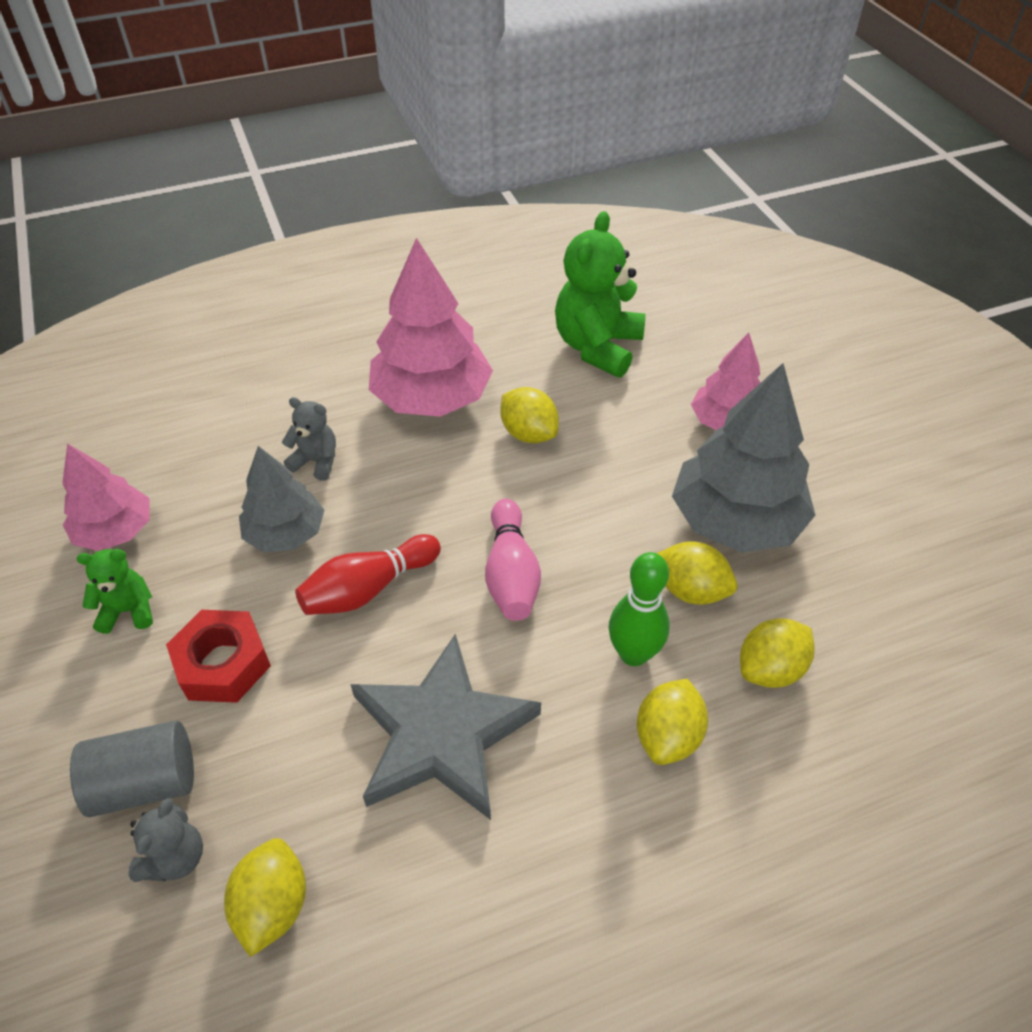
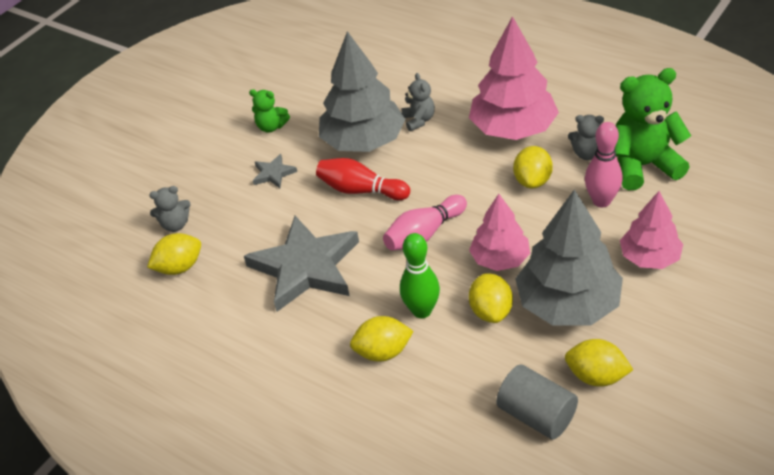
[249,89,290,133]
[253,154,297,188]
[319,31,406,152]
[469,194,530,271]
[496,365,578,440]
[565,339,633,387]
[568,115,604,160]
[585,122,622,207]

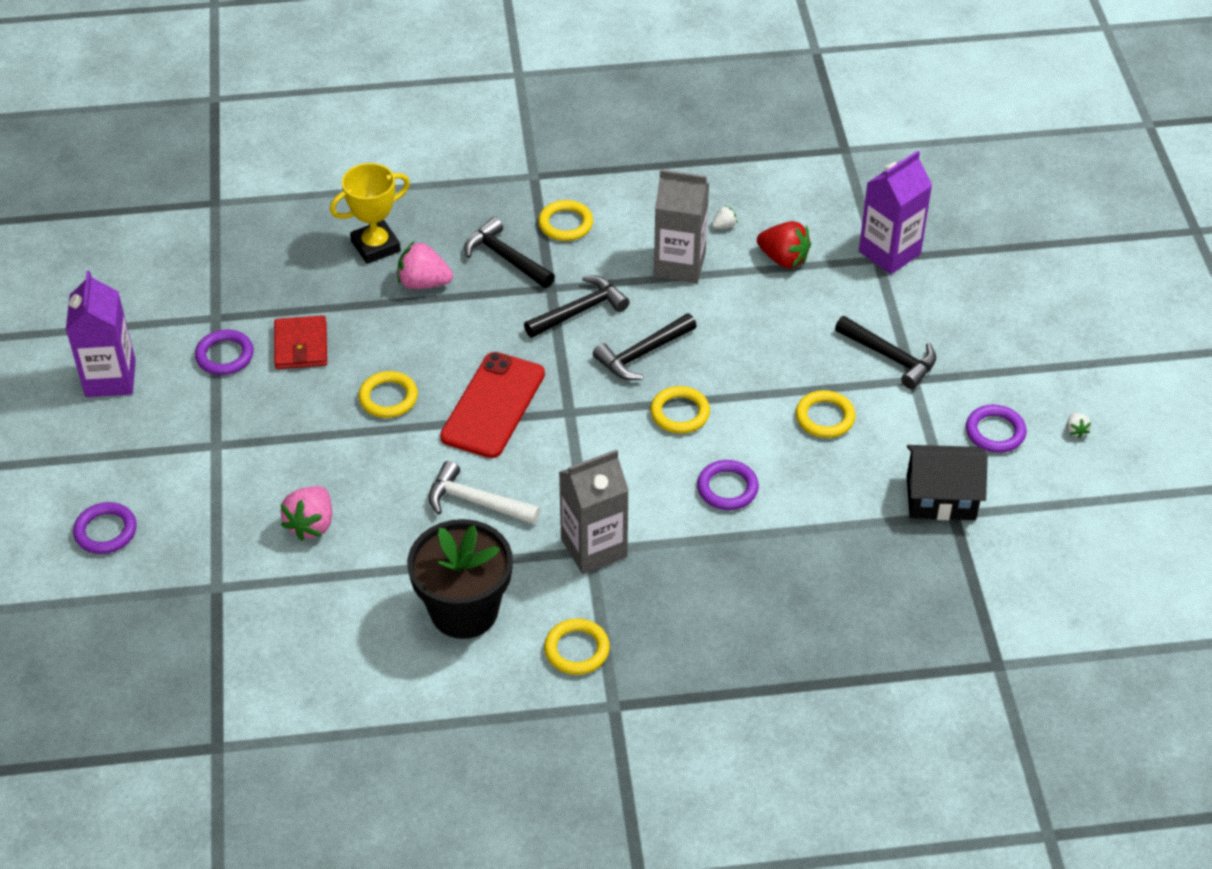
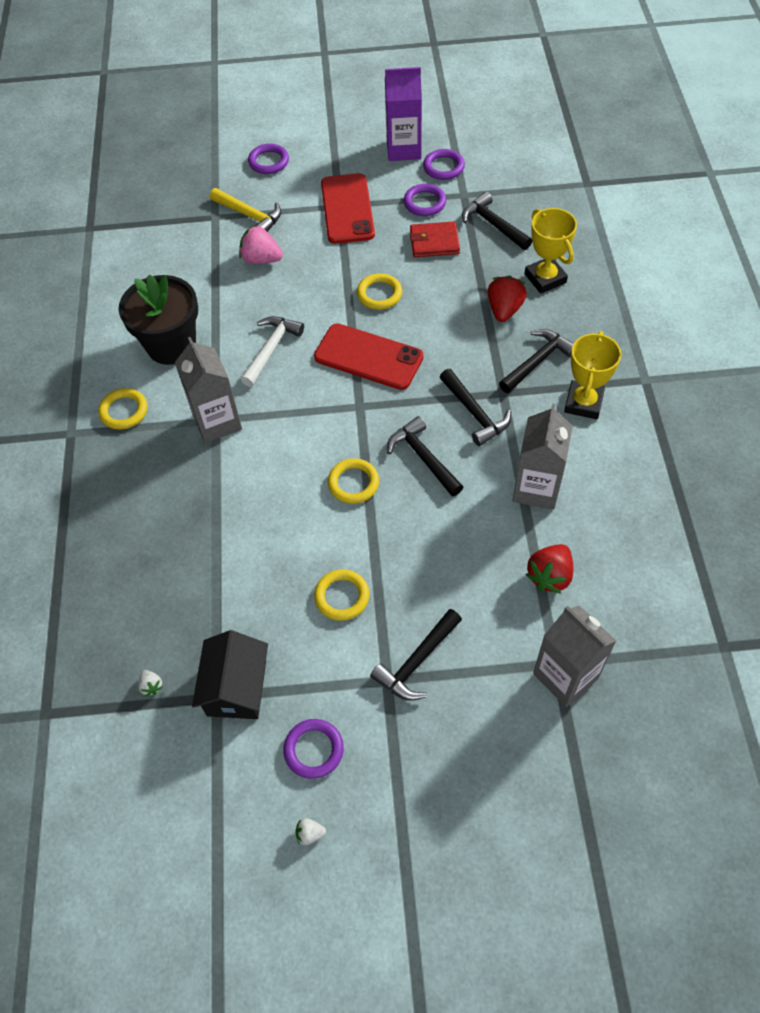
[138,670,163,696]
[210,188,281,232]
[321,173,375,244]
[423,149,465,180]
[462,192,532,250]
[487,275,527,322]
[533,605,616,707]
[564,331,621,419]

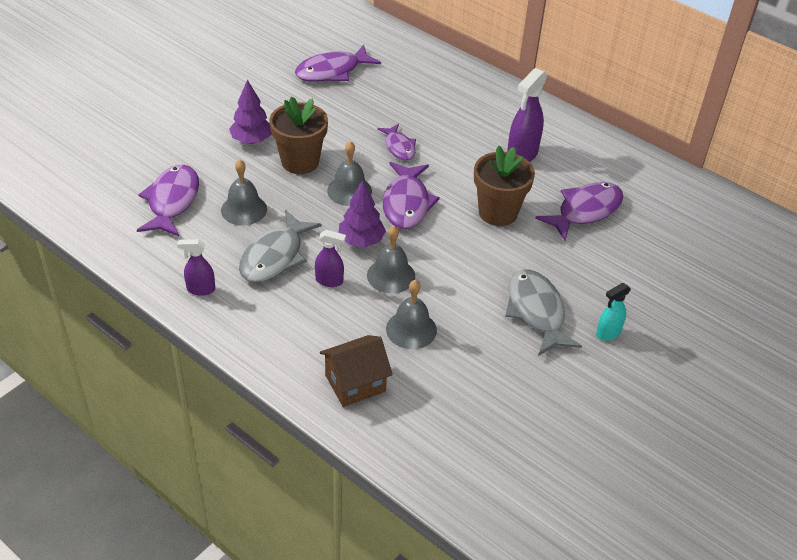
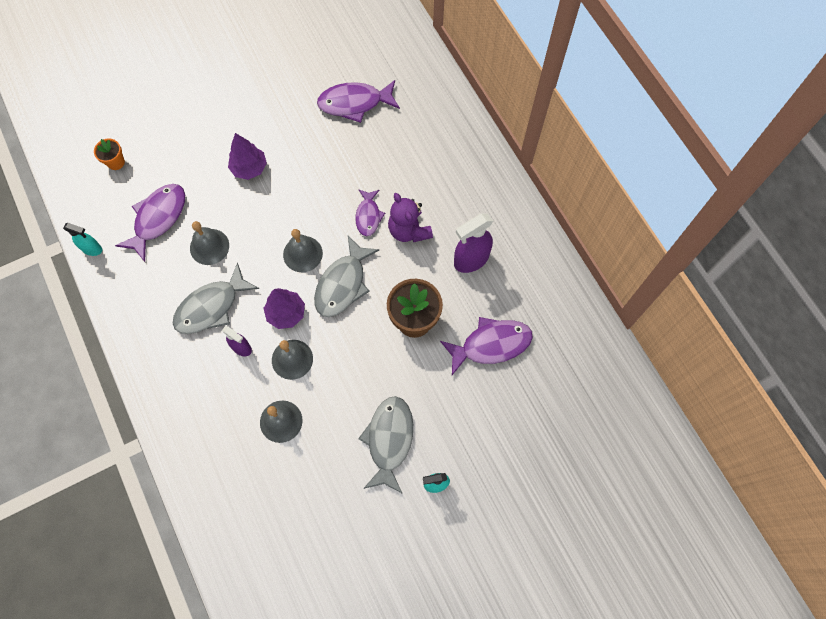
[63,223,102,256]
[94,139,125,170]
[314,236,379,317]
[388,193,433,242]
[177,239,215,296] (first image)
[269,96,328,174] (first image)
[320,335,393,407] (first image)

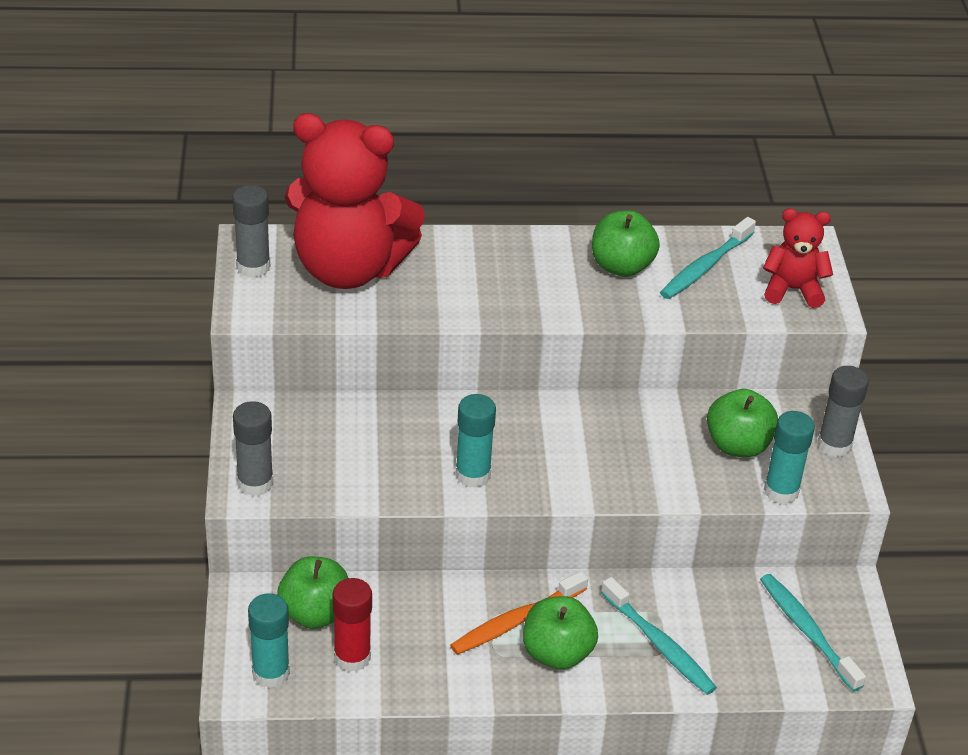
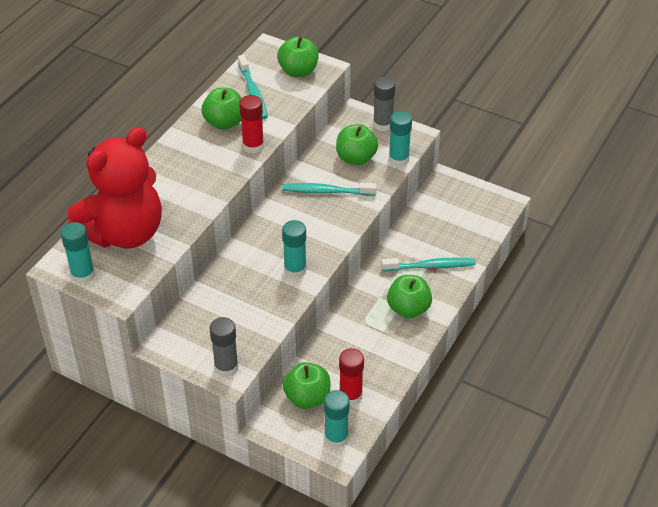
[61,222,95,284]
[239,95,264,154]
[277,36,319,77]
[283,183,377,196]
[450,571,588,655] (first image)

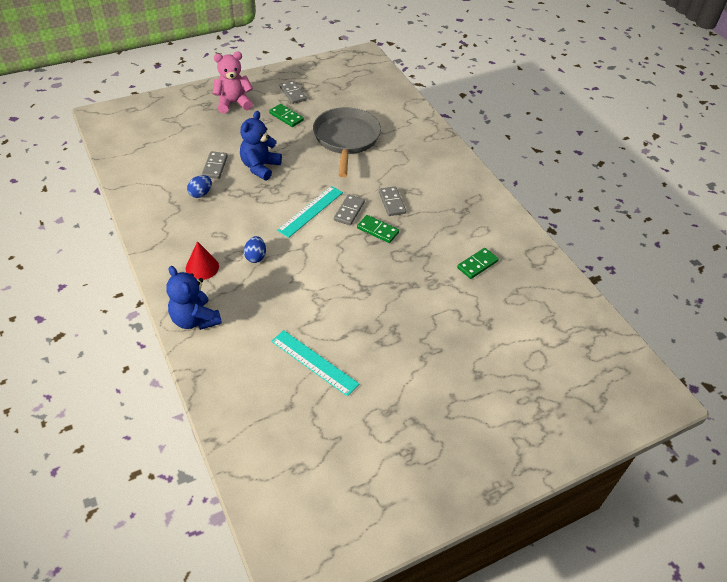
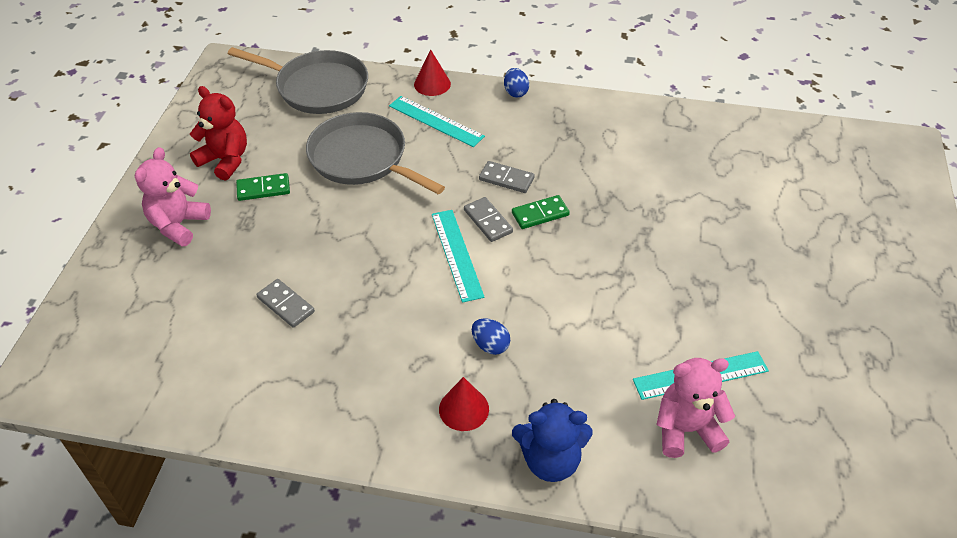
[190,86,247,181]
[228,47,368,114]
[389,96,485,147]
[414,50,451,96]
[504,68,529,97]
[656,358,735,458]
[240,111,282,180] (first image)
[457,248,499,279] (first image)

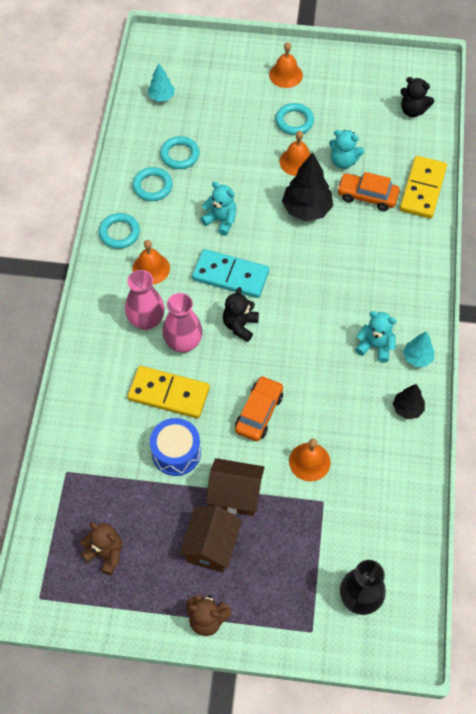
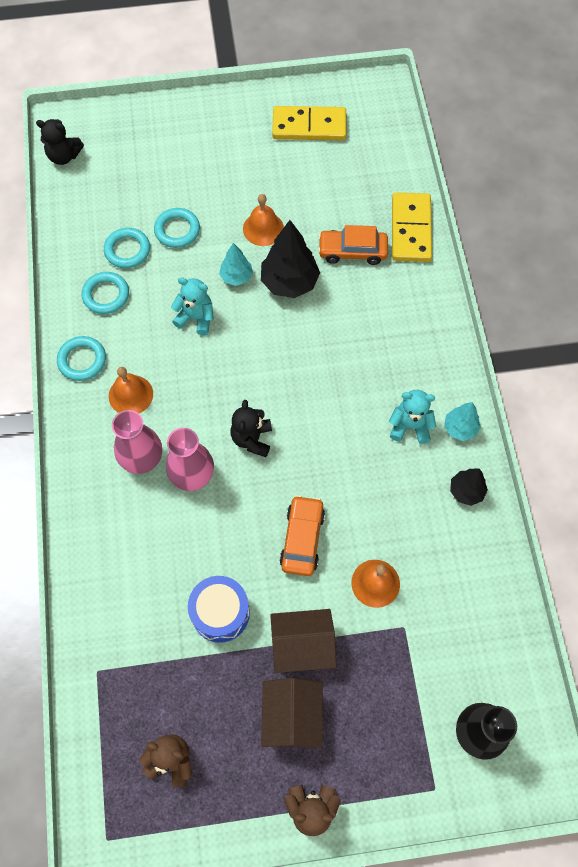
[36,119,84,165]
[154,208,200,248]
[219,243,253,286]
[272,106,346,140]
[192,249,269,298] (first image)
[269,42,303,88] (first image)
[329,130,364,169] (first image)

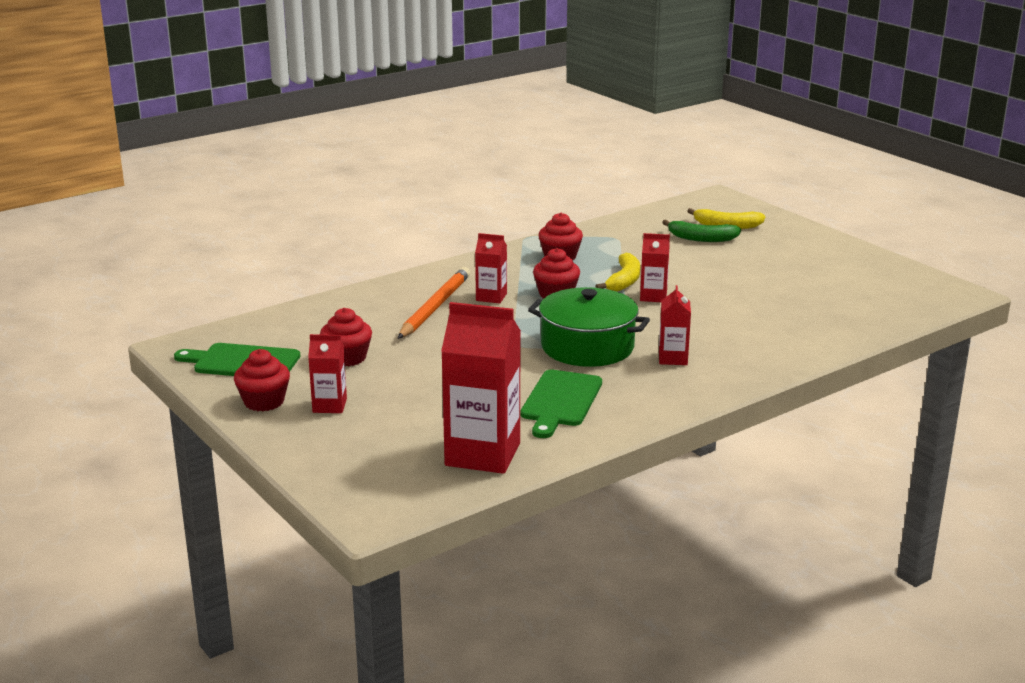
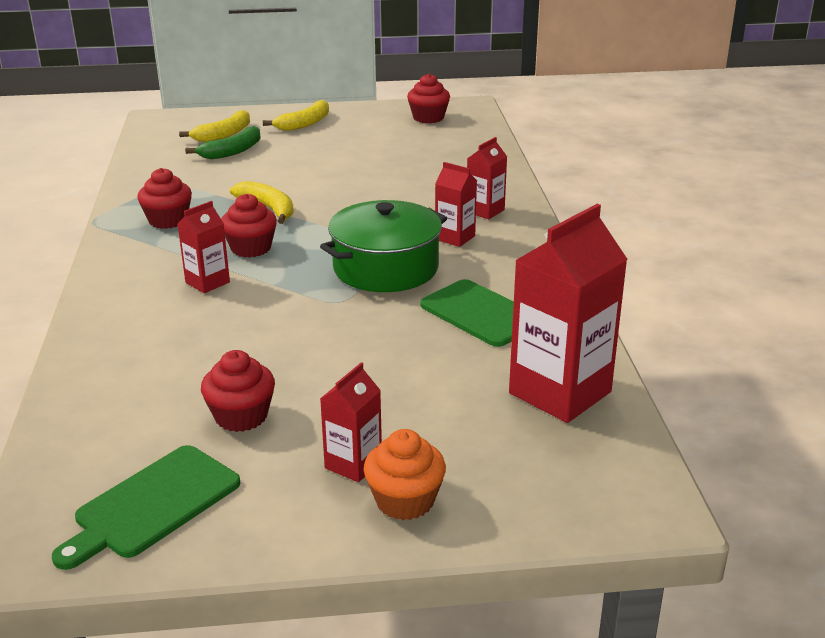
[263,100,329,131]
[363,429,446,520]
[407,74,450,123]
[467,137,507,219]
[398,267,470,339] (first image)

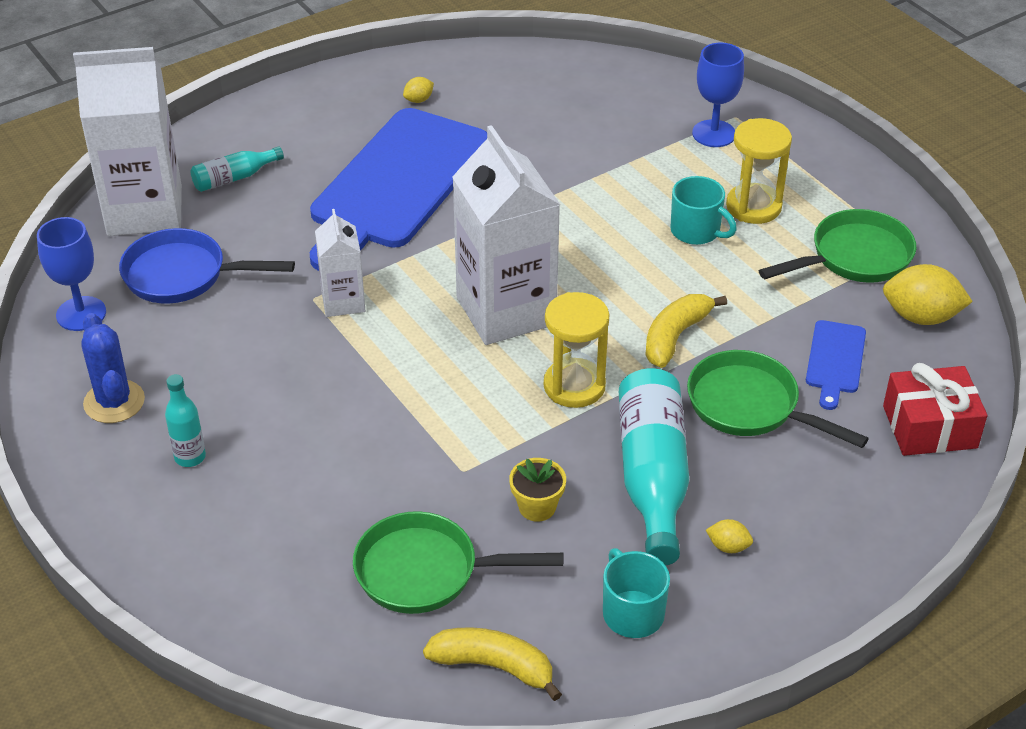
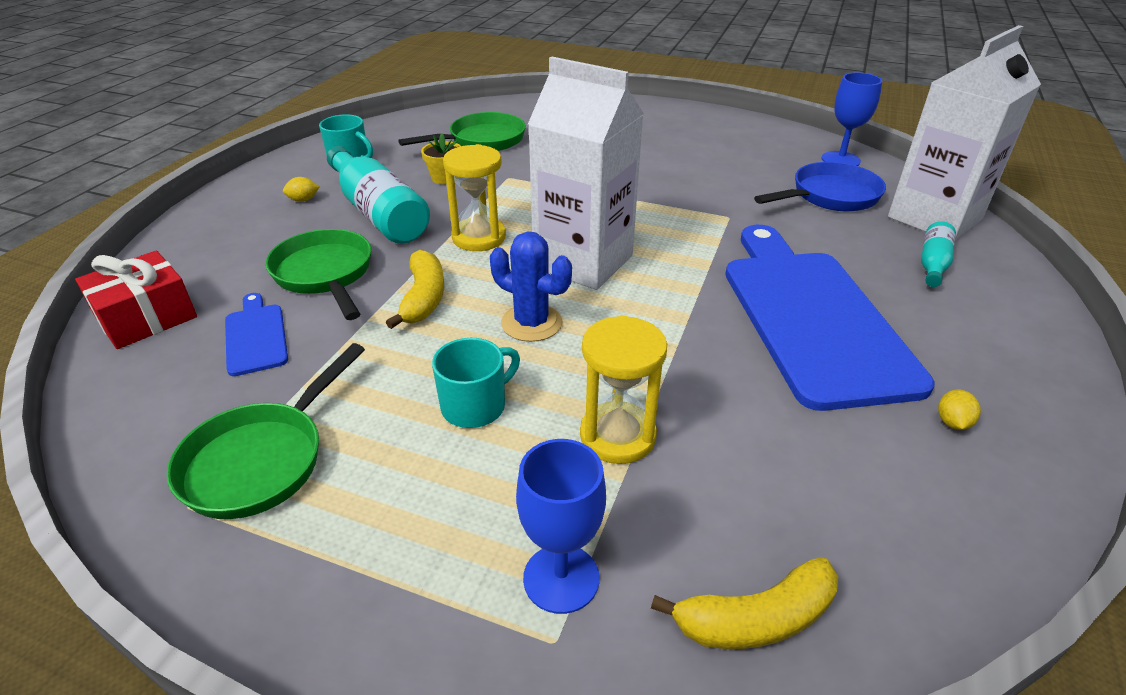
[265,229,371,320]
[432,338,520,428]
[490,231,572,342]
[580,315,667,464]
[651,557,838,649]
[165,374,206,467] (first image)
[315,209,365,317] (first image)
[883,264,973,325] (first image)

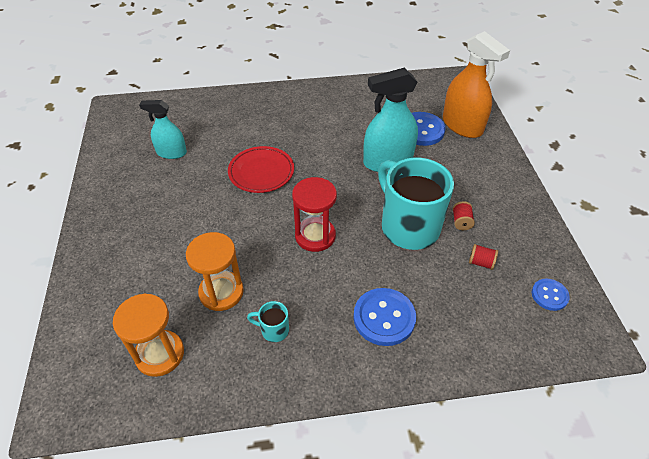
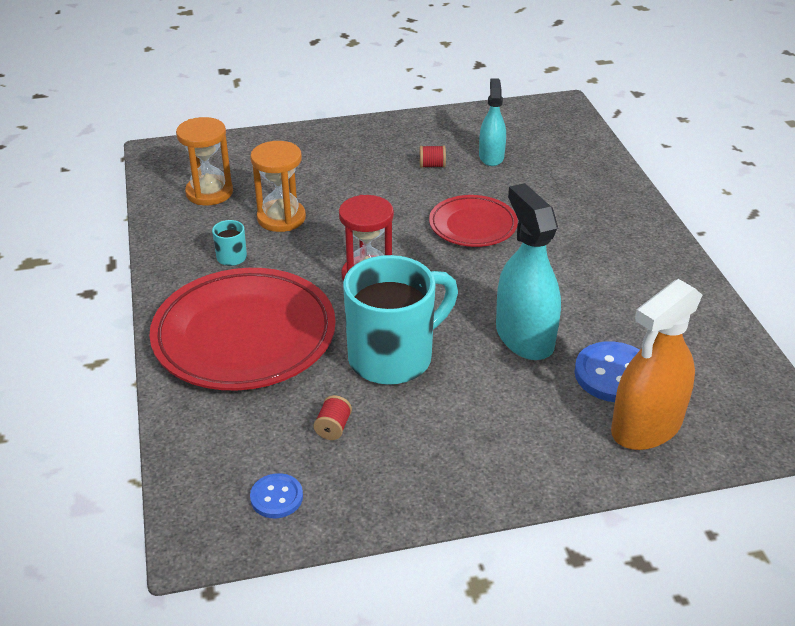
[149,268,336,390]
[419,146,446,168]

